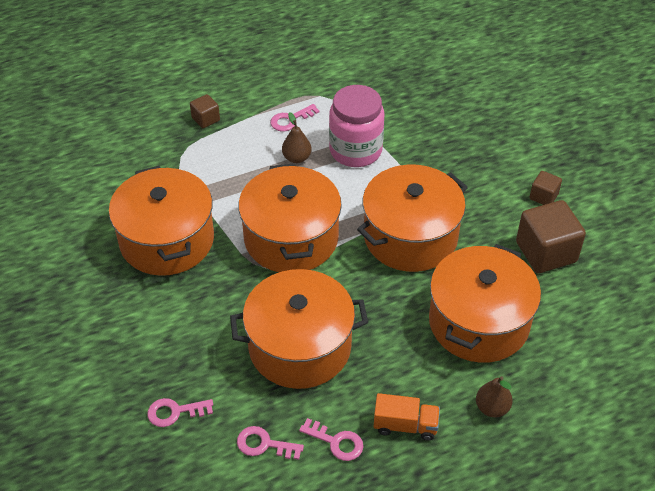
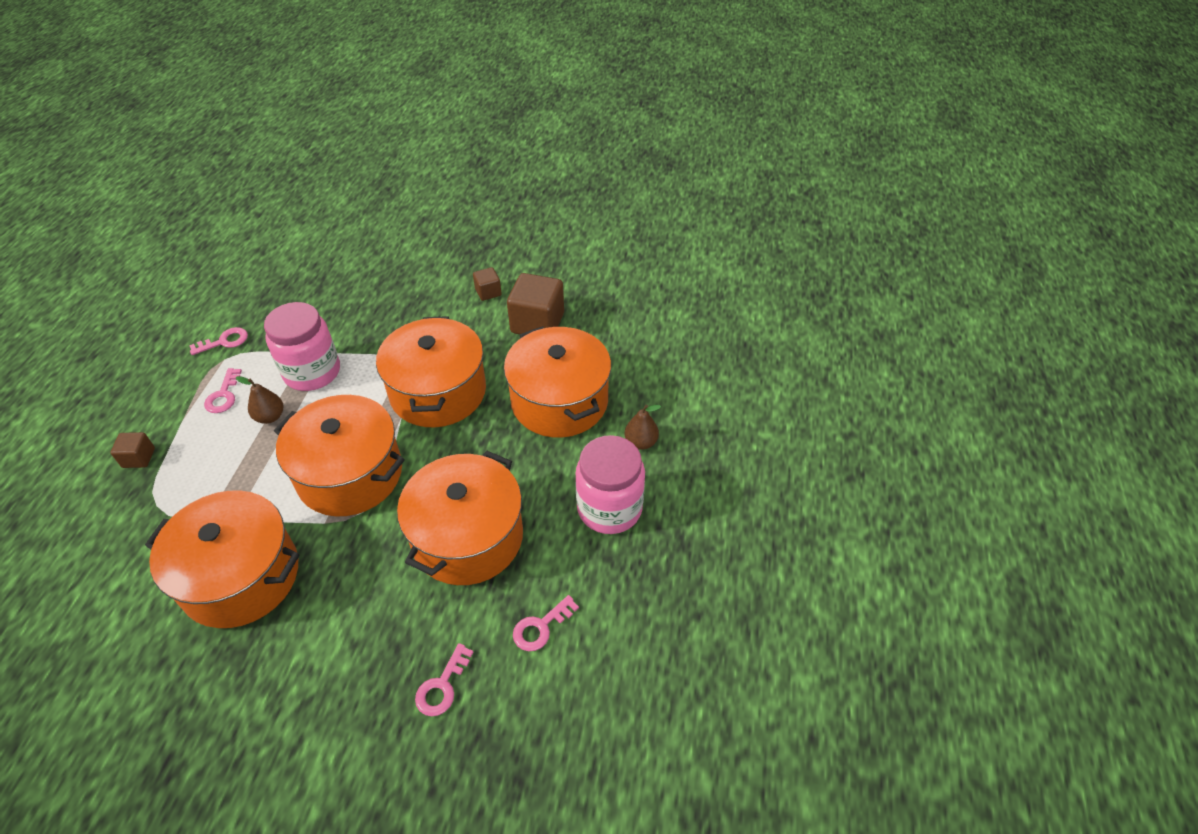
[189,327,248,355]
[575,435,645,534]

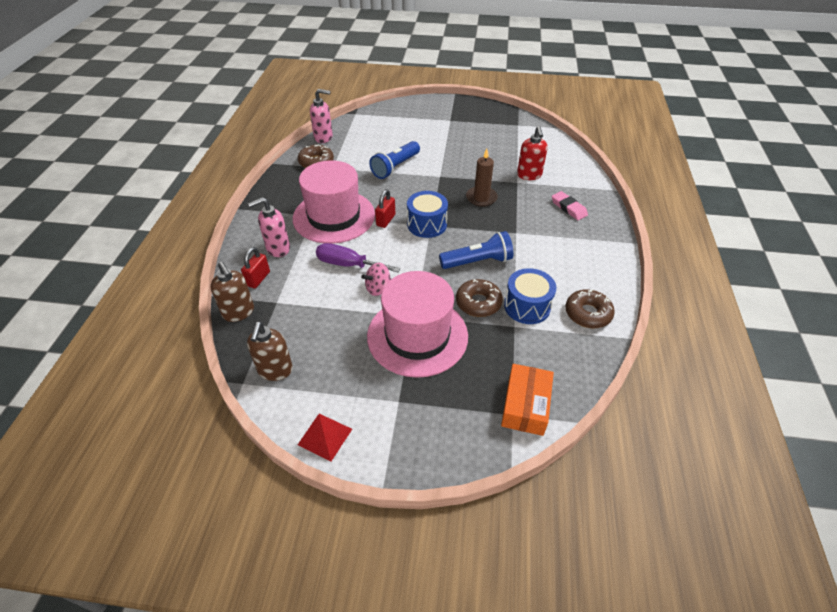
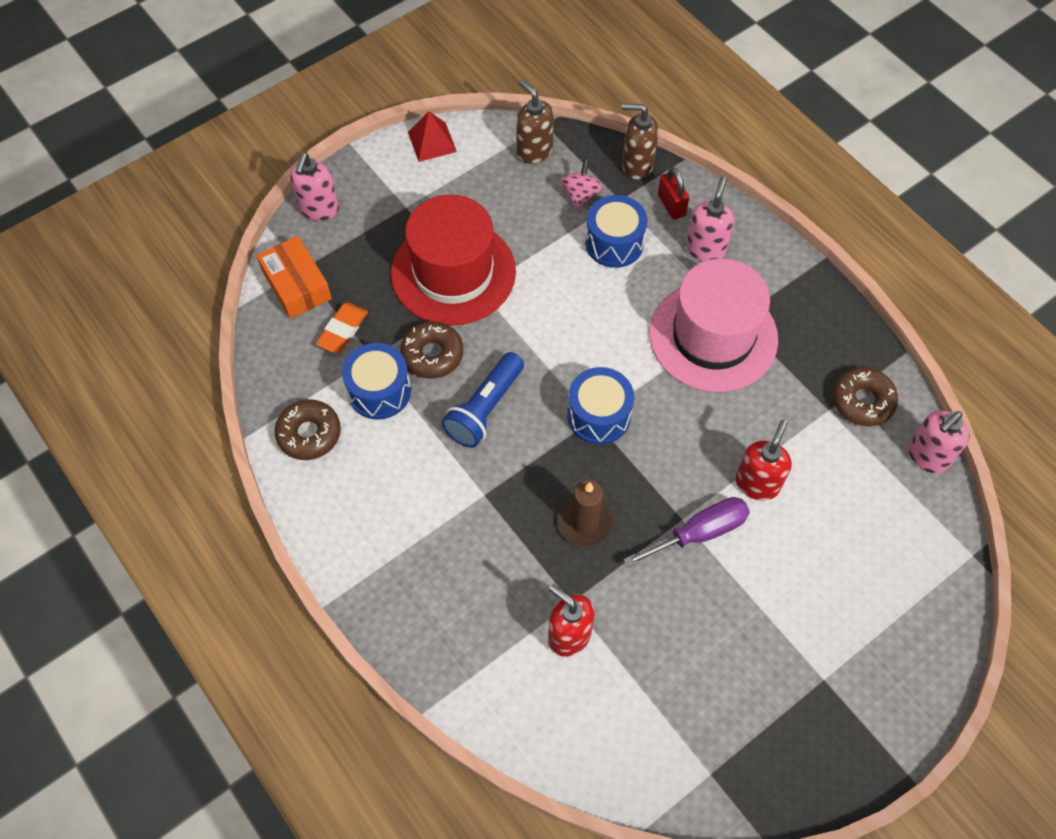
[290,153,339,221]
[316,303,368,354]
[391,194,516,325]
[561,159,603,210]
[585,195,648,268]
[623,497,750,567]
[735,420,792,500]
[375,189,395,228] (first image)
[551,191,588,220] (first image)

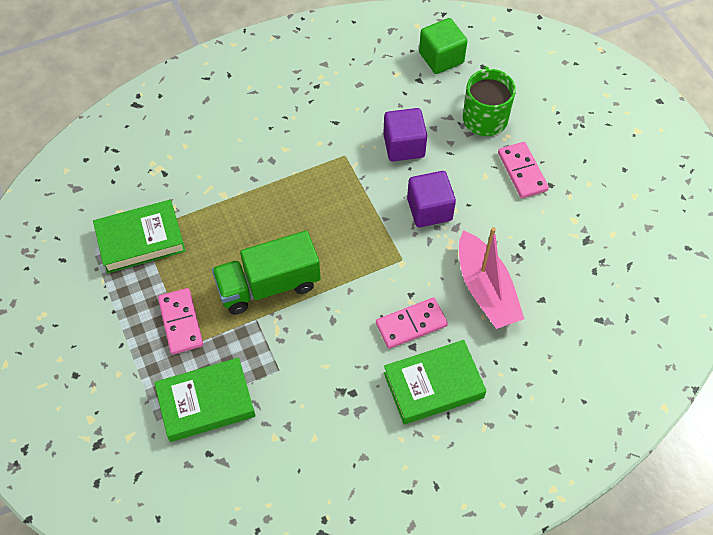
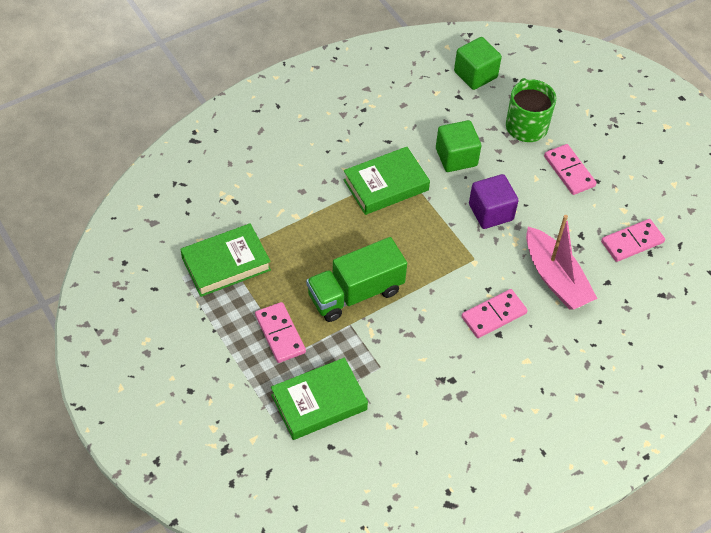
[343,147,430,215]
[436,120,481,172]
[601,219,665,262]

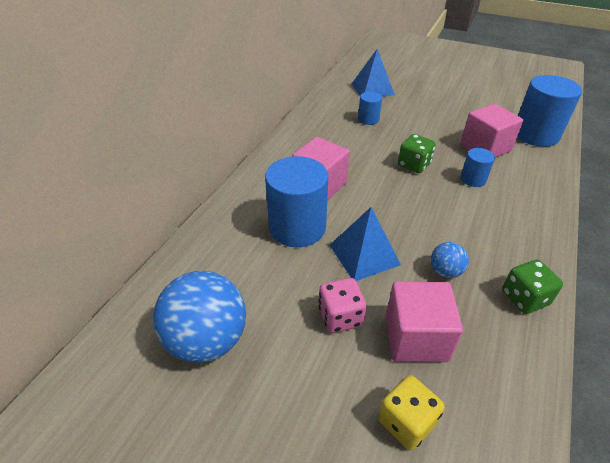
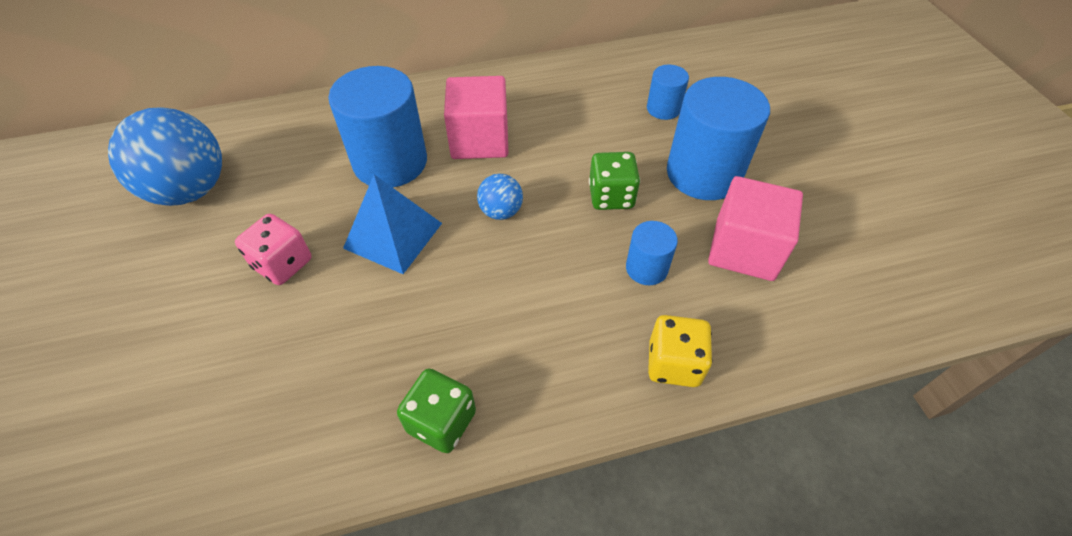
[477,174,523,220]
[648,315,713,387]
[667,77,770,200]
[352,49,395,97] (first image)
[386,281,463,362] (first image)

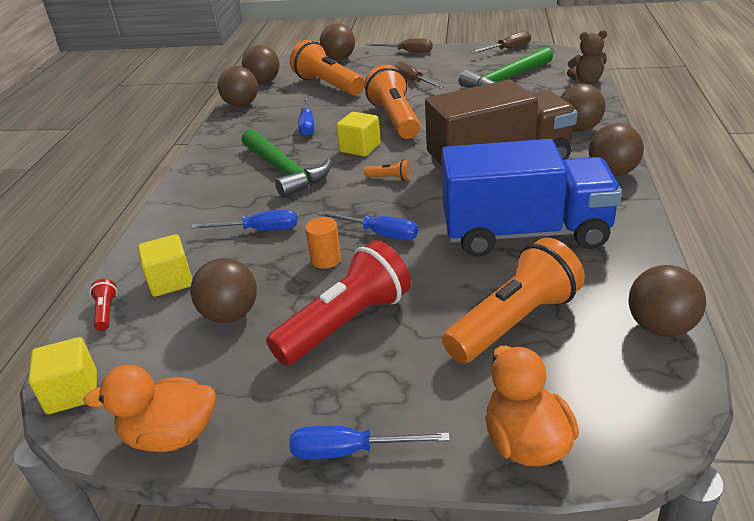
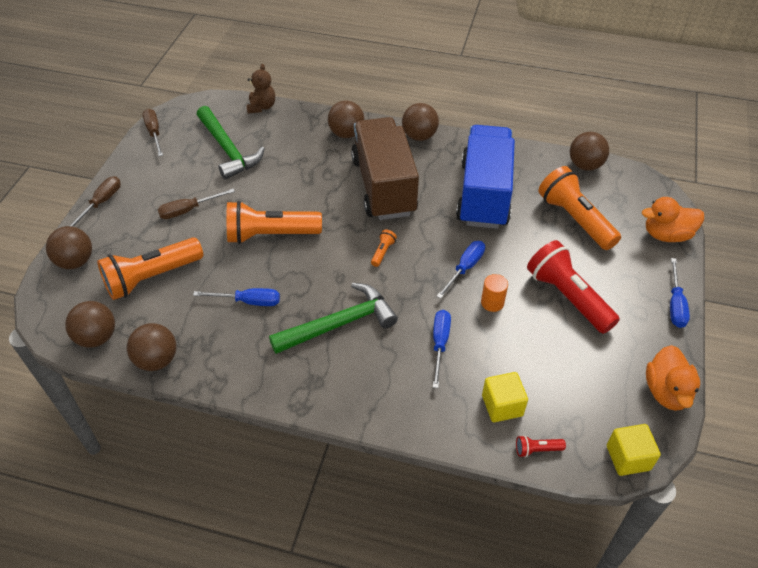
[190,258,257,323] (first image)
[336,112,381,156] (first image)

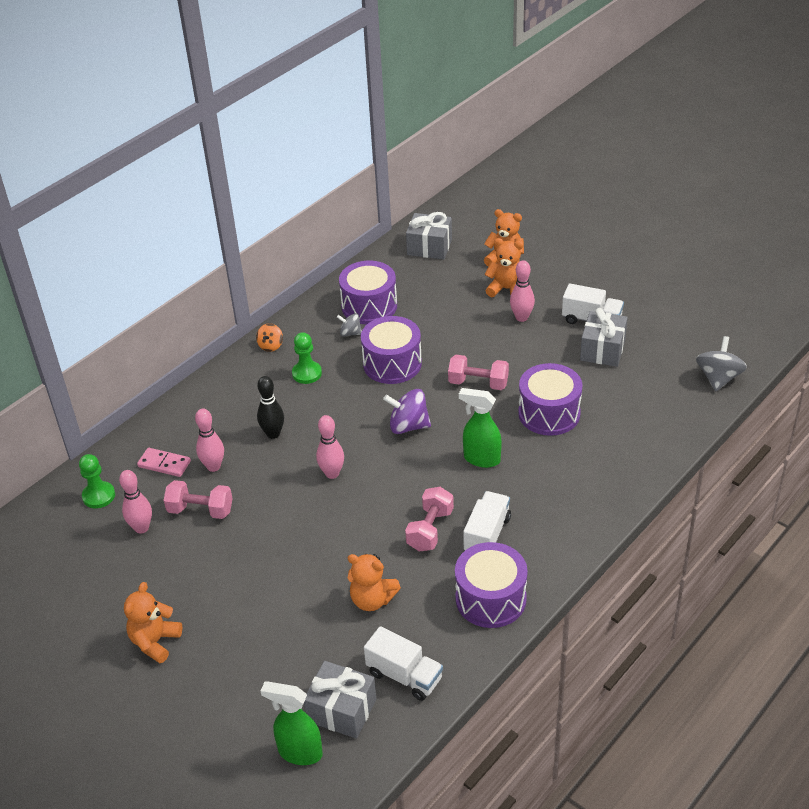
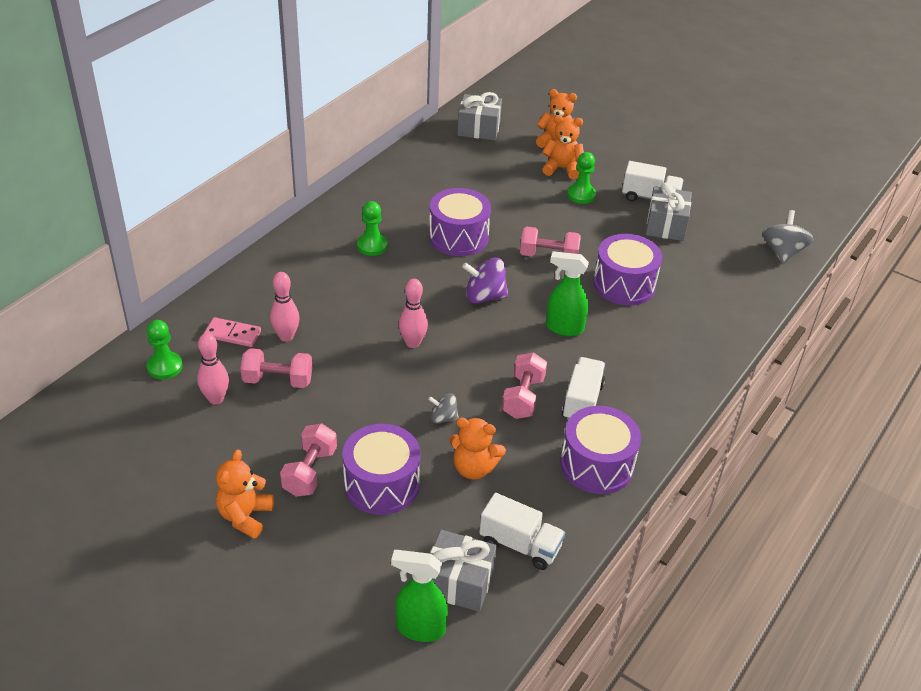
[280,423,337,497]
[343,424,420,515]
[428,393,459,424]
[567,152,596,204]
[256,323,283,352] (first image)
[257,376,284,439] (first image)

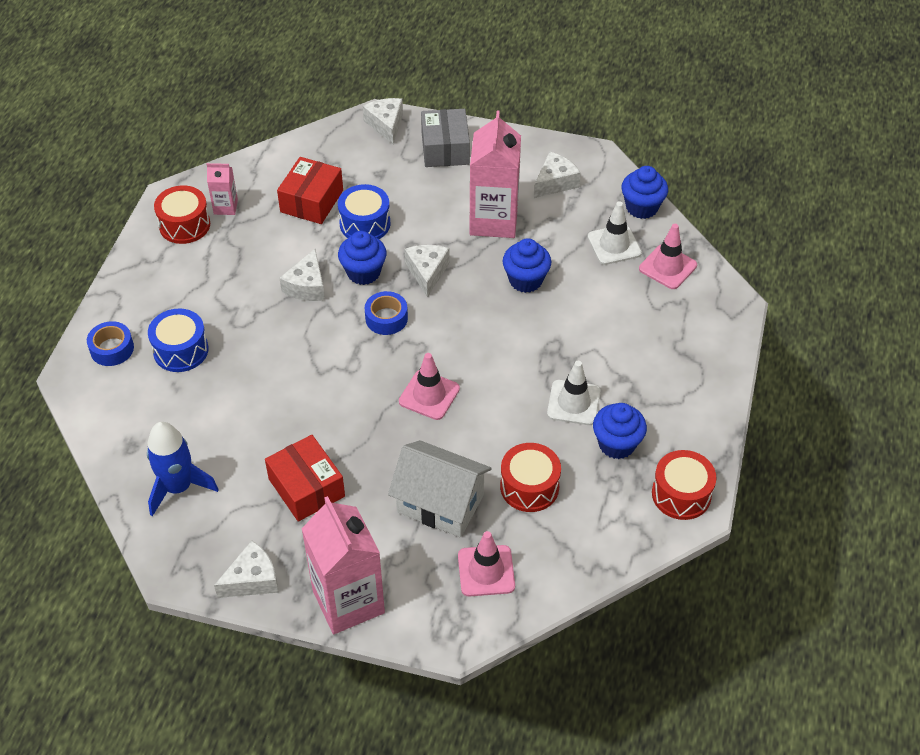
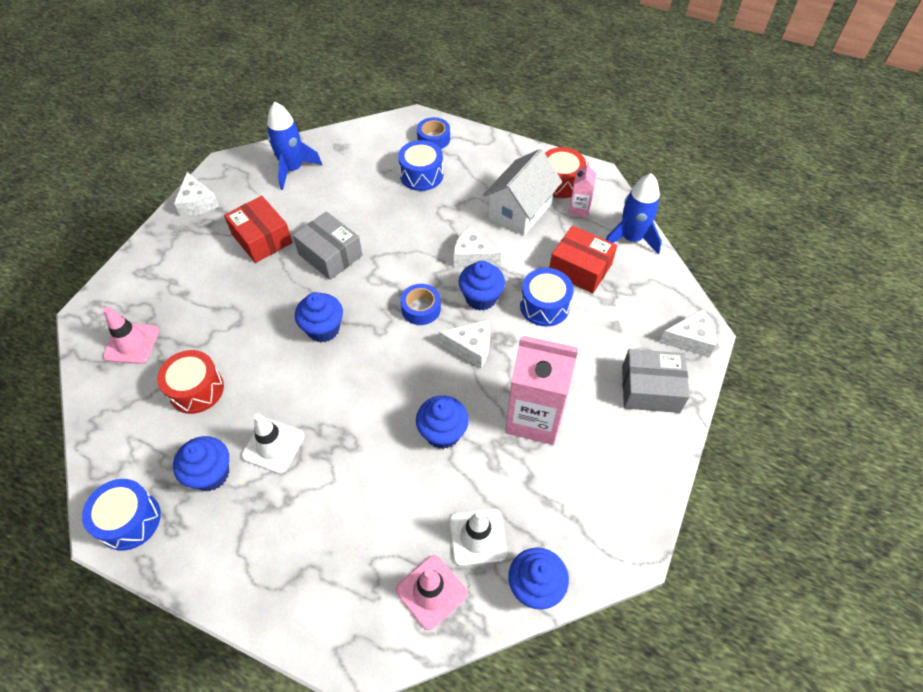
[82,479,161,551]
[224,196,293,263]
[293,211,363,280]
[295,292,343,342]
[483,149,562,236]
[606,173,662,255]
[301,496,385,634] (first image)
[534,151,581,198] (first image)

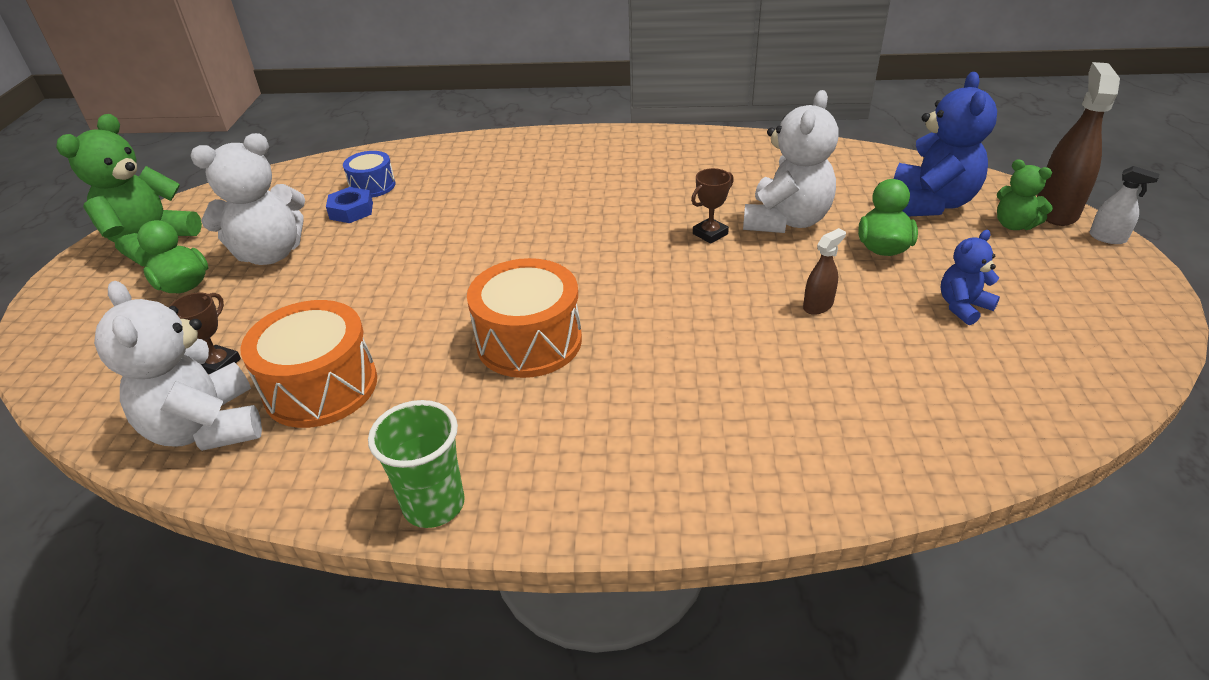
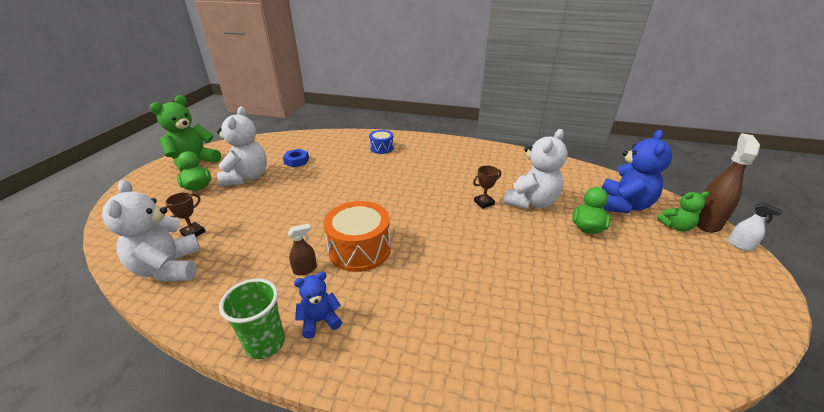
[217,106,267,186]
[288,224,317,275]
[294,272,342,339]
[369,130,394,154]
[657,191,709,232]
[241,300,377,428] (first image)

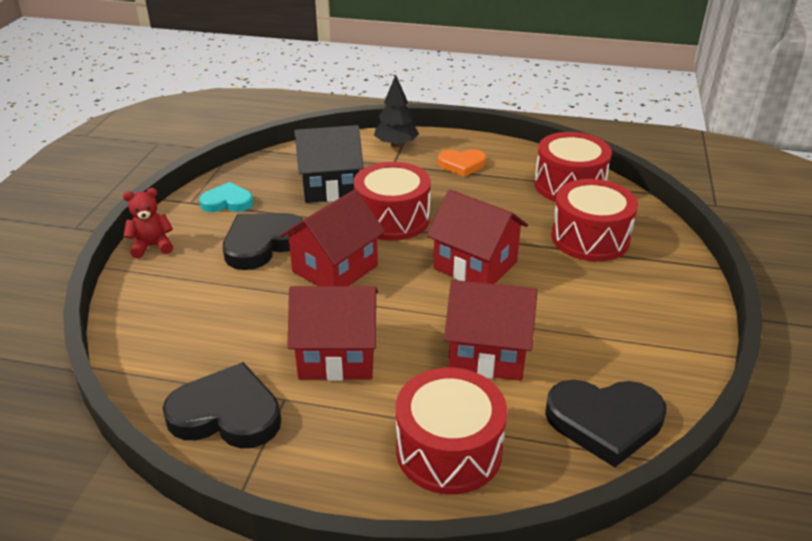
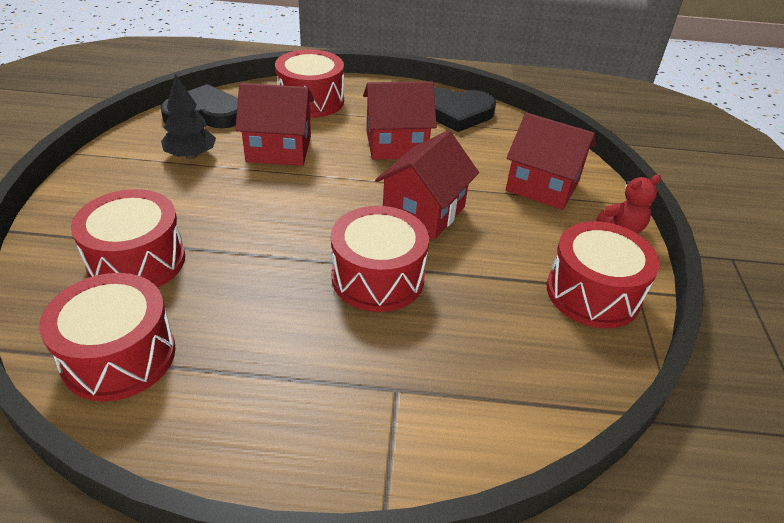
[161,74,216,159]
[506,113,595,210]
[547,221,660,328]
[223,213,305,270] (first image)
[294,125,364,203] (first image)
[438,149,486,177] (first image)

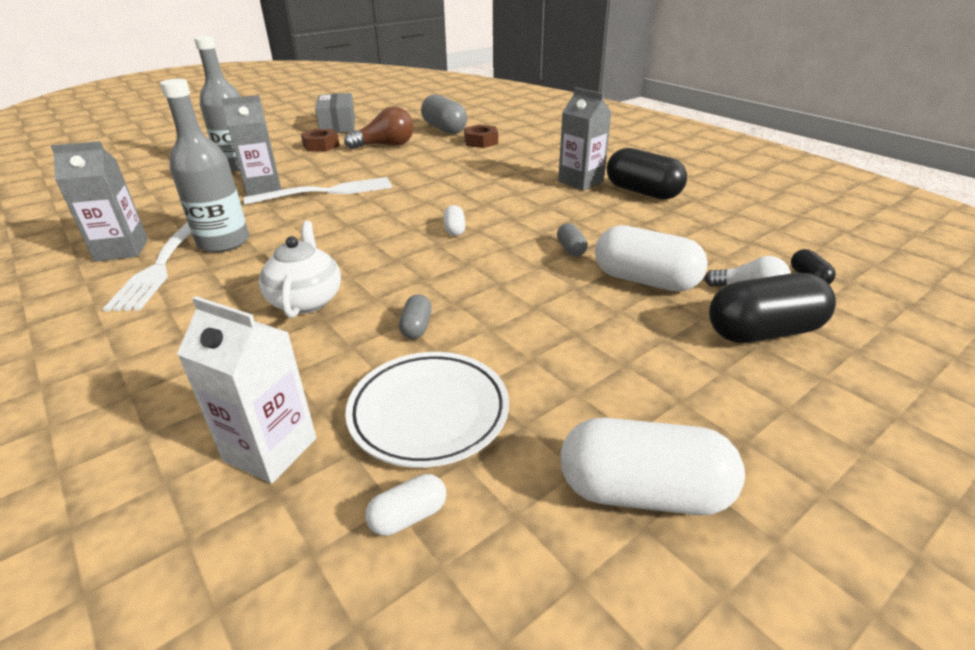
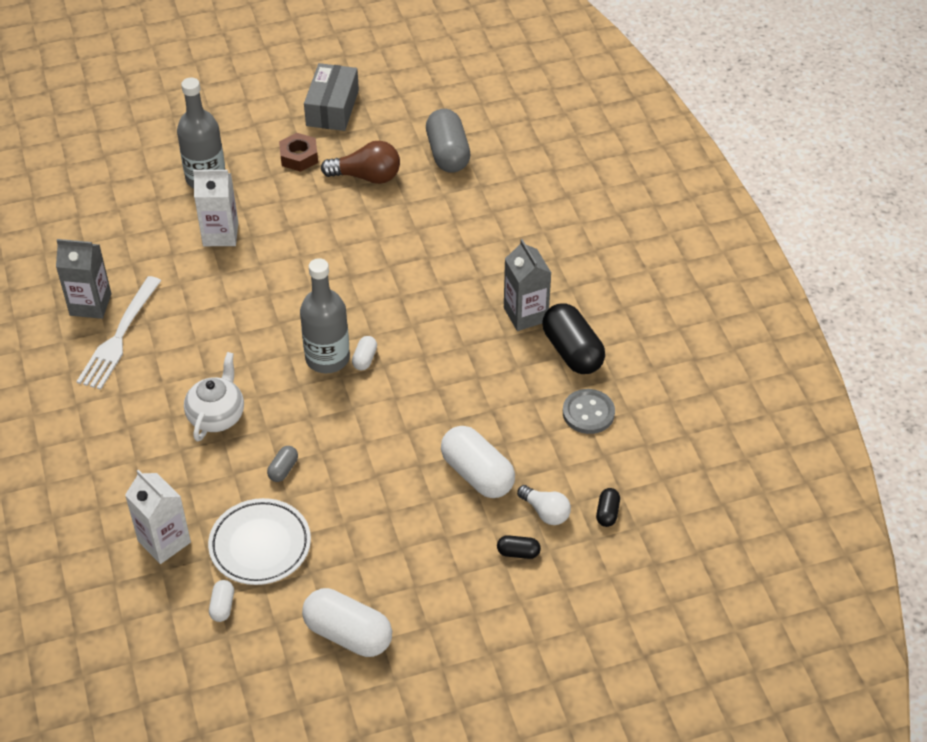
[193,170,238,246]
[209,580,234,622]
[300,258,350,373]
[497,535,541,559]
[563,389,615,434]
[244,177,392,205] (first image)
[464,125,498,148] (first image)
[557,223,588,257] (first image)

